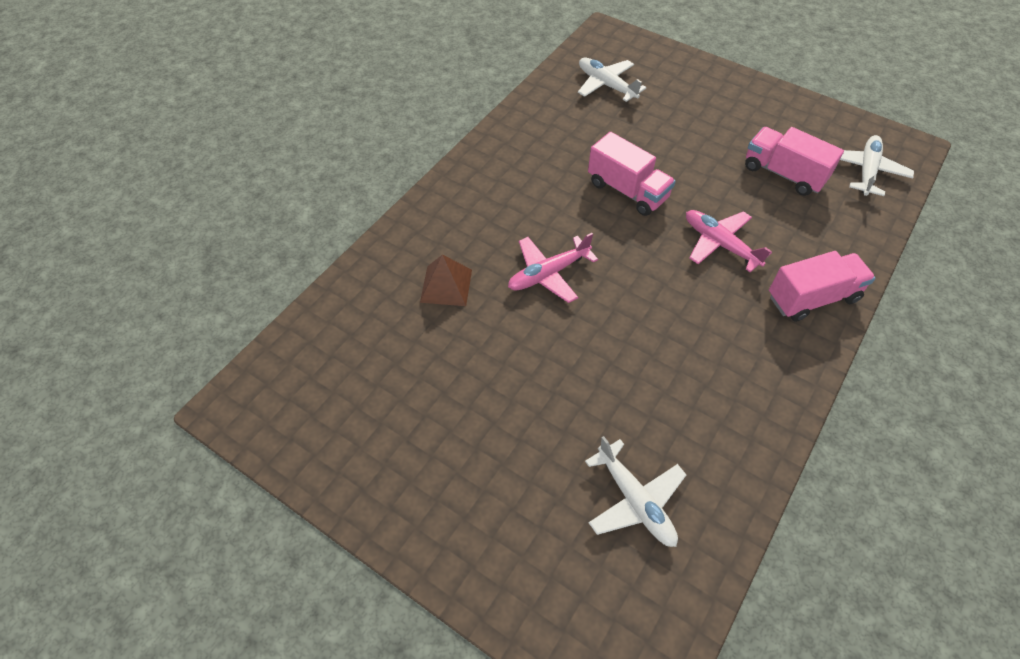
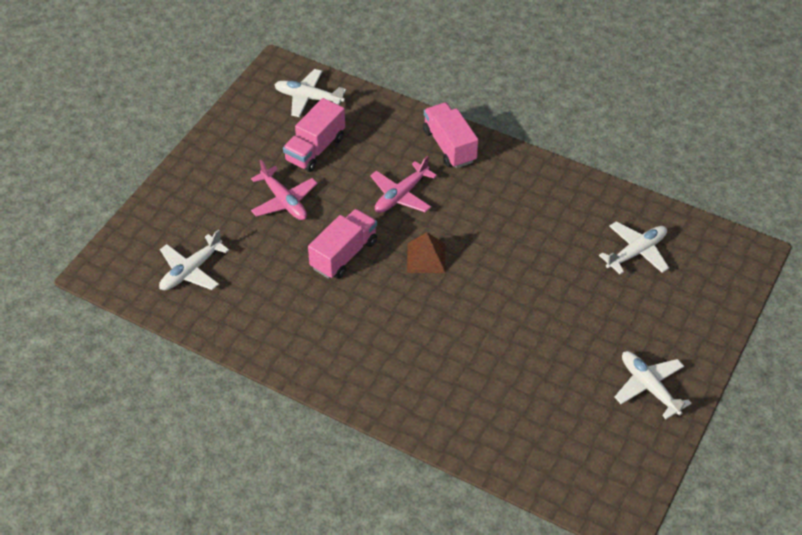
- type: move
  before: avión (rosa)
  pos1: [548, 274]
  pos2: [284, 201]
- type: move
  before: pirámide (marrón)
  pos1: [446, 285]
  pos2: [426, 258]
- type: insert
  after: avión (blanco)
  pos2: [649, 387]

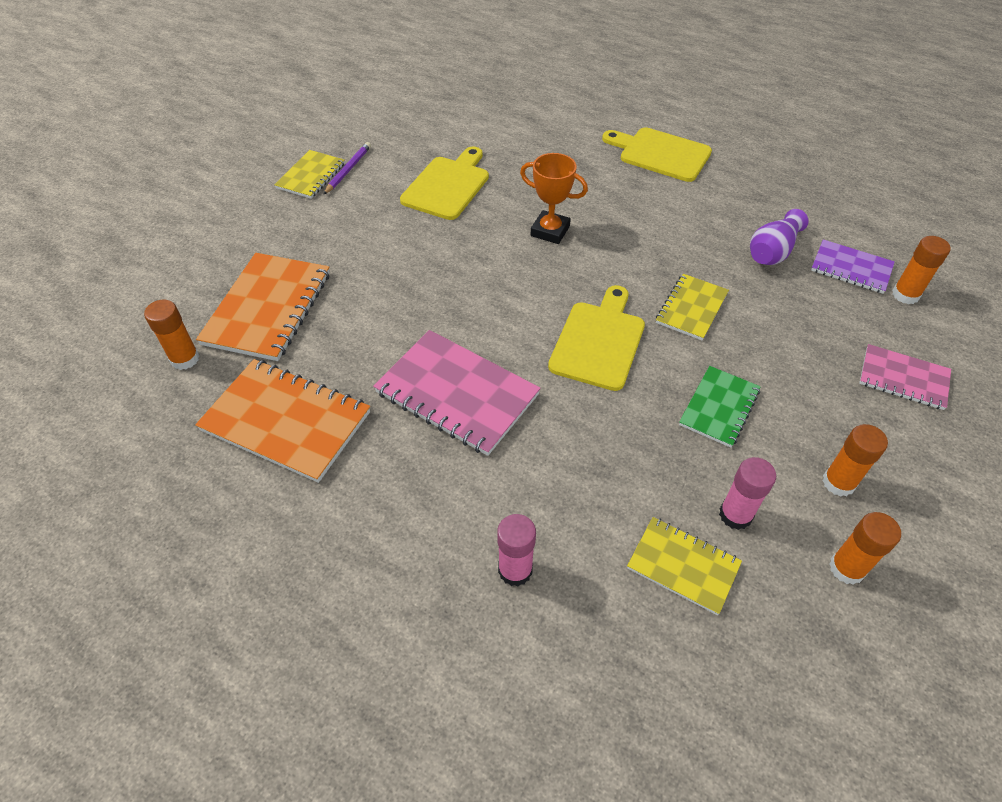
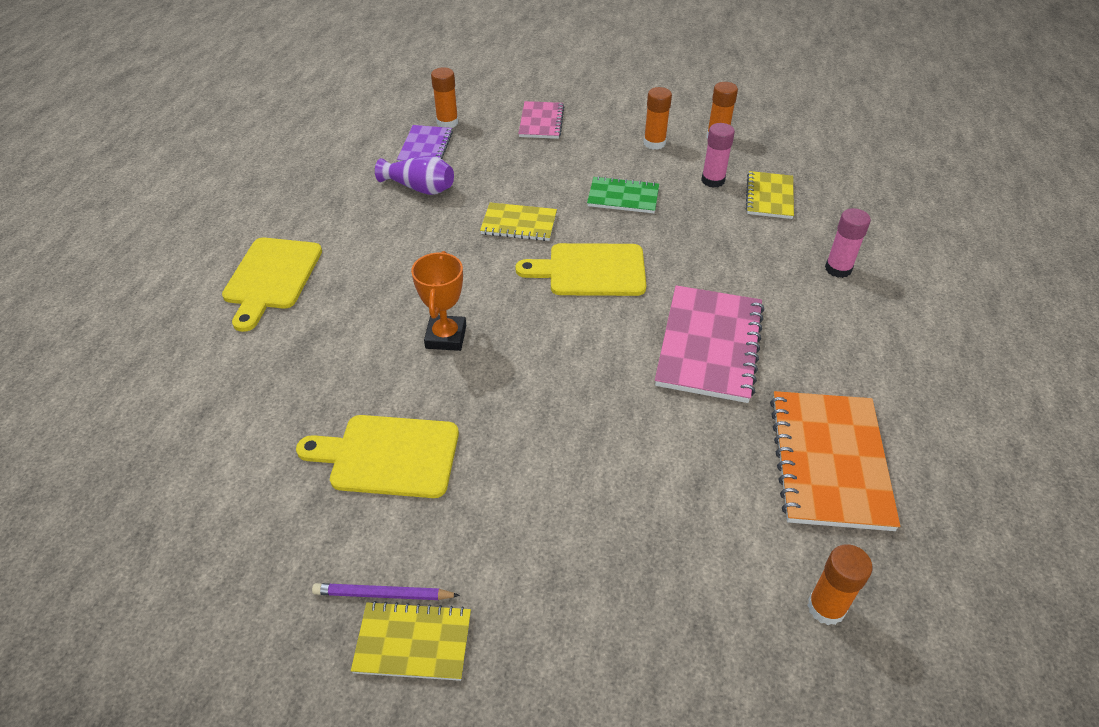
- type: delete
  before: cuaderno (naranja)
  pos1: [268, 308]

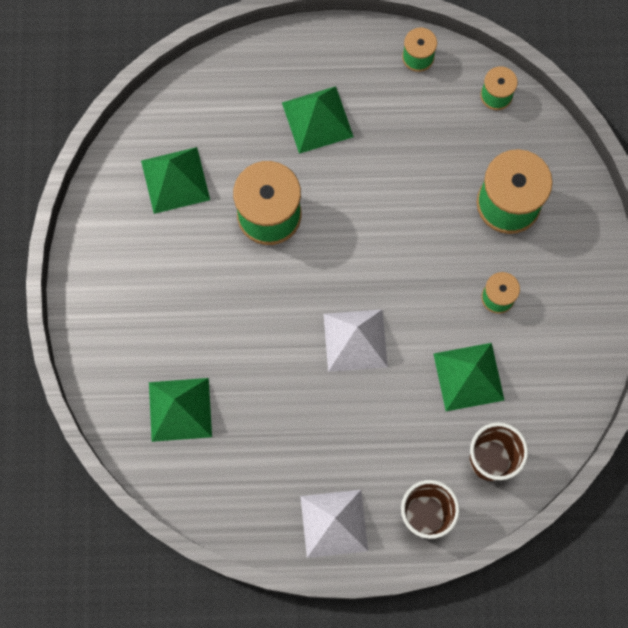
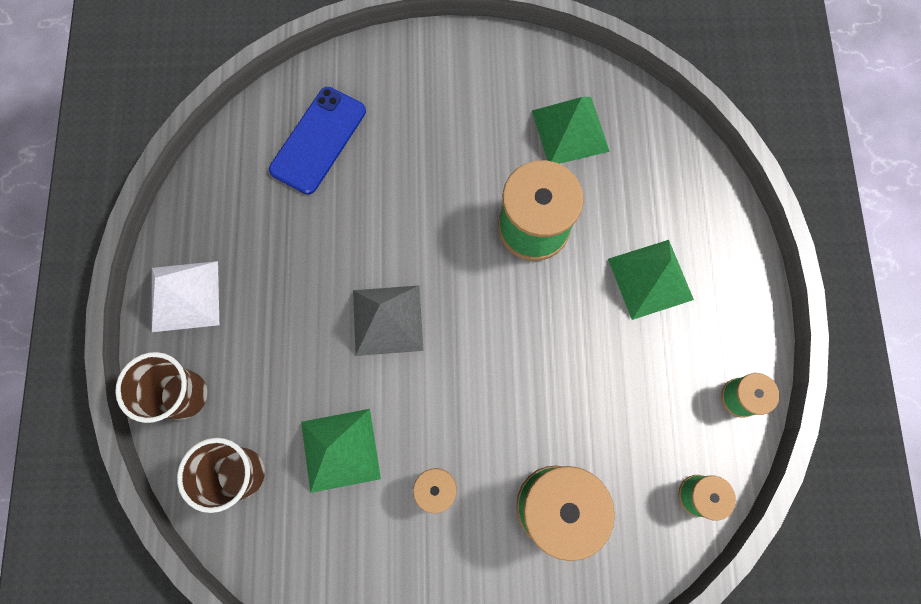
- type: recolor
  before: pirámide (blanco)
  after: pirámide (gris)
  pos1: [355, 340]
  pos2: [388, 320]
- type: replace
  before: pirámide (verde)
  after: móvil (azul)
  pos1: [180, 409]
  pos2: [318, 140]

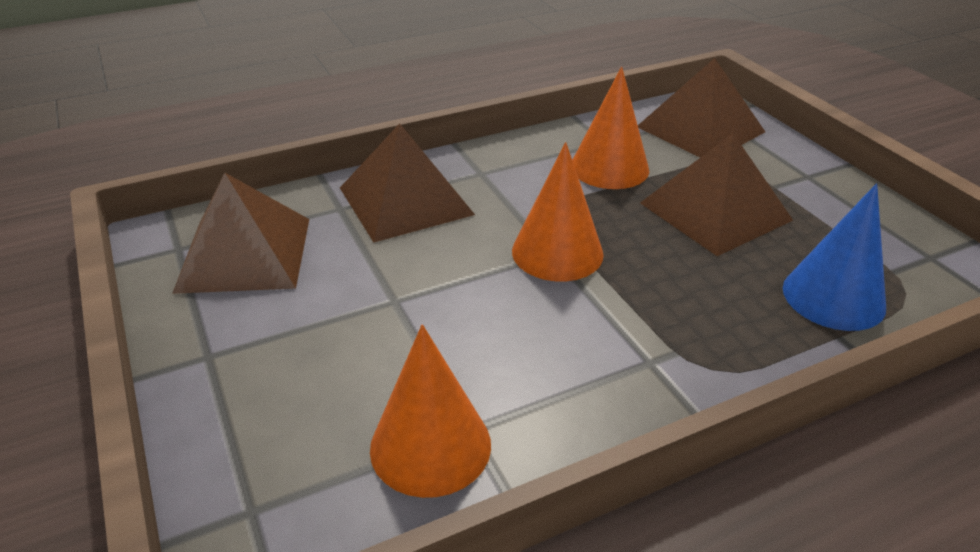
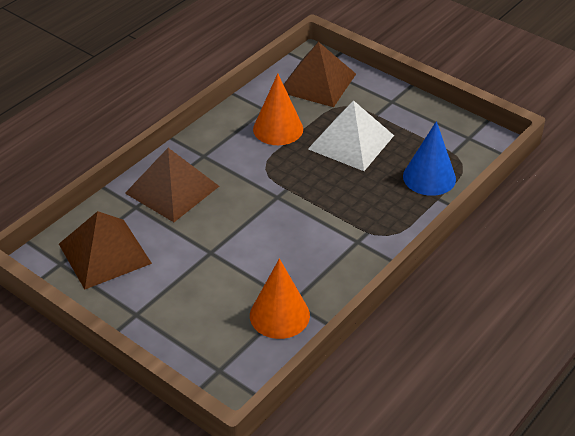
- type: recolor
  before: pirámide (marrón)
  after: pirámide (blanco)
  pos1: [715, 211]
  pos2: [351, 142]
- type: delete
  before: cono (naranja)
  pos1: [557, 252]

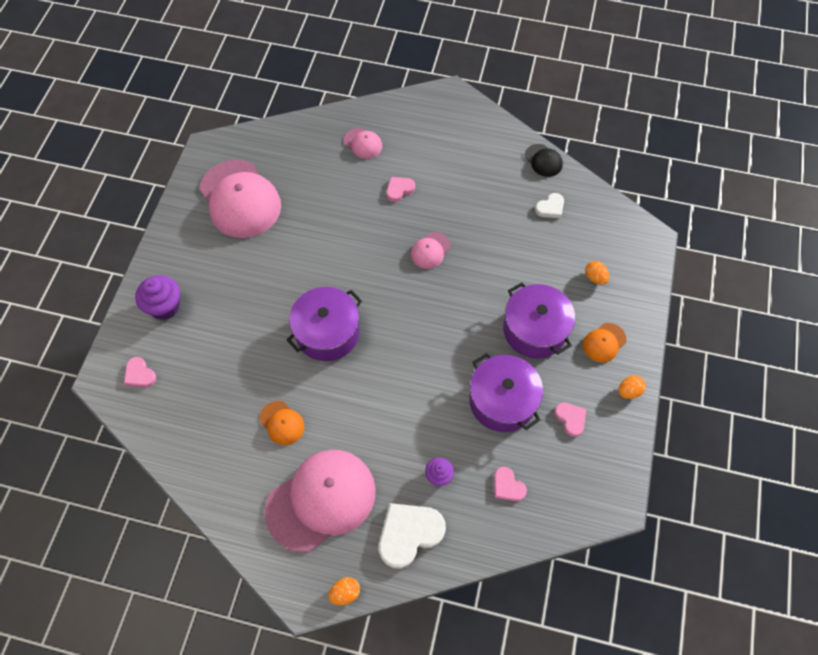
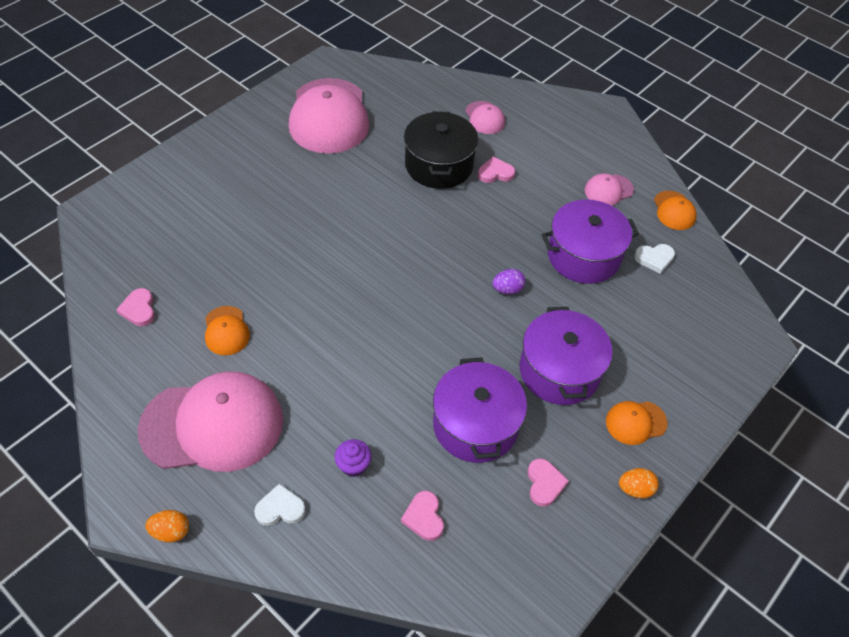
- type: recolor
  before: gorra (negro)
  after: gorra (naranja)
  pos1: [543, 160]
  pos2: [674, 210]
- type: move
  before: gorra (rosa)
  pos1: [430, 250]
  pos2: [608, 190]
- type: delete
  before: huevo (naranja)
  pos1: [595, 278]
- type: delete
  before: magdalena (morado)
  pos1: [165, 306]
- type: move
  before: olla (morado)
  pos1: [327, 332]
  pos2: [583, 255]
- type: move
  before: corazón (rosa)
  pos1: [140, 374]
  pos2: [139, 309]
- type: resize
  before: corazón (blanco)
  pos1: [409, 534]
  pos2: [280, 508]
  scale: 0.53
- type: insert
  after: olla (negro)
  pos2: [439, 165]
- type: insert
  after: huevo (morado)
  pos2: [507, 289]

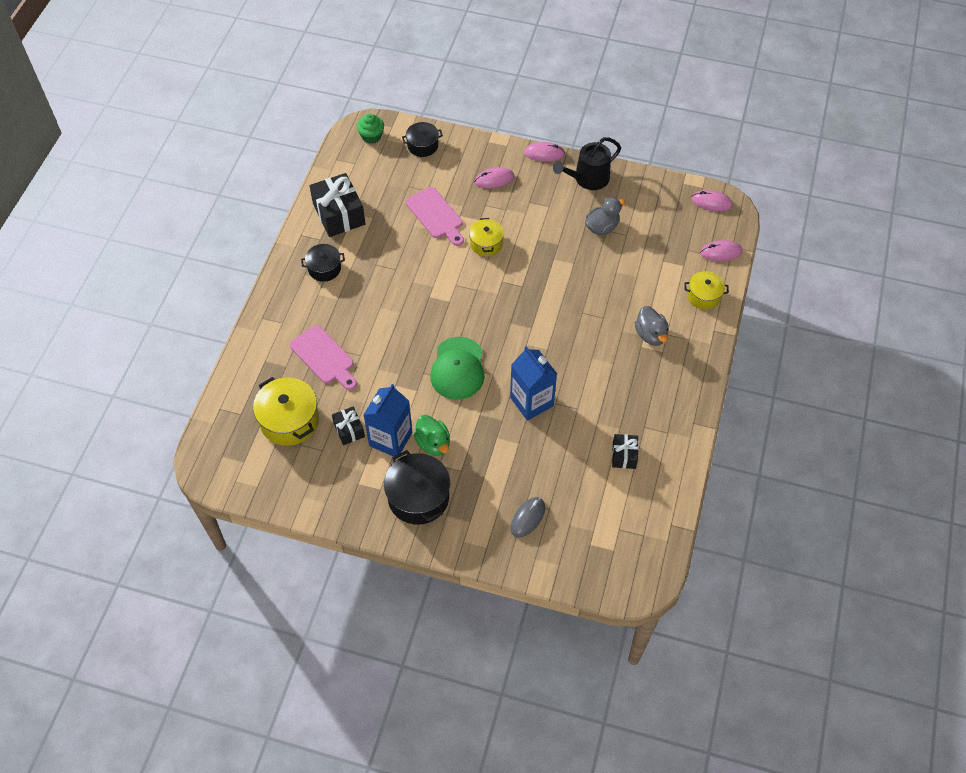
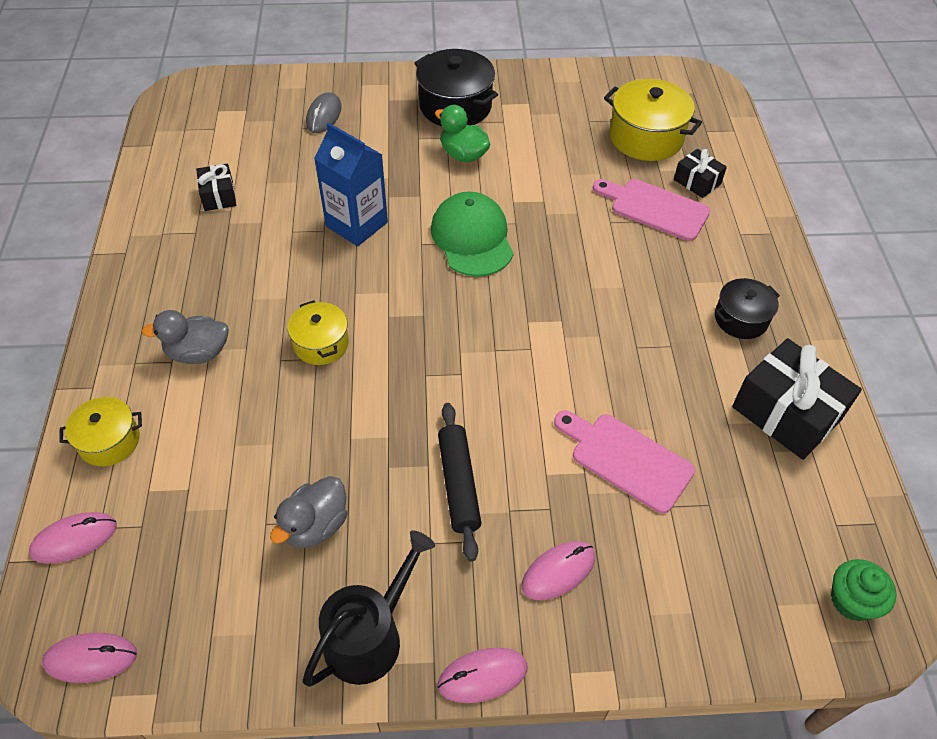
- type: delete
  before: olla (negro)
  pos1: [422, 146]
- type: move
  before: olla (amarillo)
  pos1: [486, 244]
  pos2: [321, 343]
- type: rotate
  before: pato (gris)
  pos1: [651, 335]
  pos2: [198, 353]
  turn: -60
- type: delete
  before: cartón de leche (azul)
  pos1: [390, 439]
- type: move
  before: regalo (negro)
  pos1: [349, 430]
  pos2: [697, 182]
- type: insert
  after: rodillo (negro)
  pos2: [459, 484]

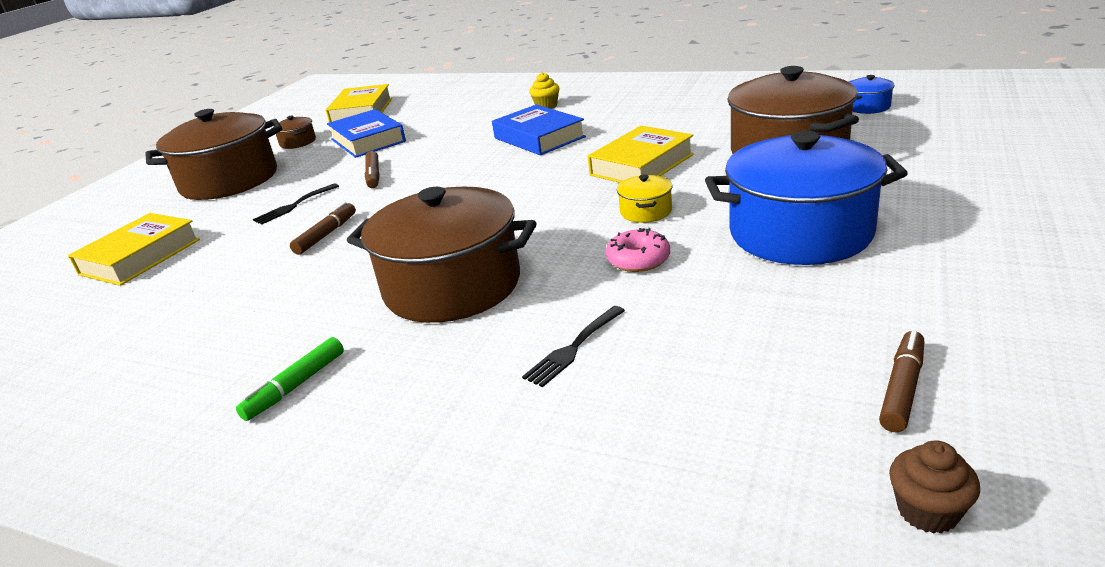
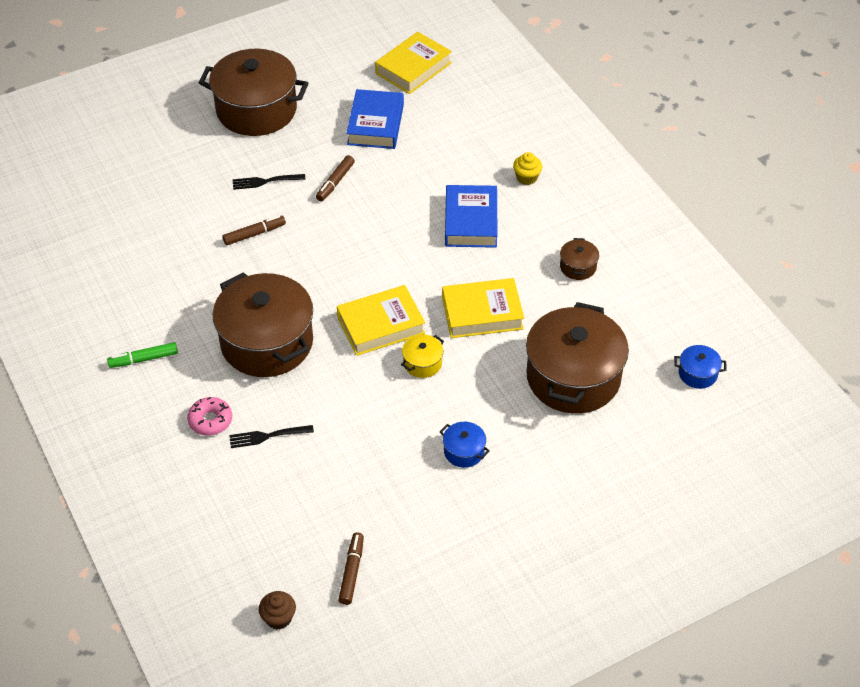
- type: move
  before: olla (marrón)
  pos1: [298, 142]
  pos2: [578, 267]
- type: resize
  before: olla (azul)
  pos1: [800, 232]
  pos2: [464, 451]
  scale: 0.41
- type: move
  before: libro (amarillo)
  pos1: [140, 257]
  pos2: [381, 325]
- type: move
  before: rosquilla (rosa)
  pos1: [638, 259]
  pos2: [210, 420]
- type: rotate
  before: rotulador (marrón)
  pos1: [902, 388]
  pos2: [352, 572]
  turn: -60

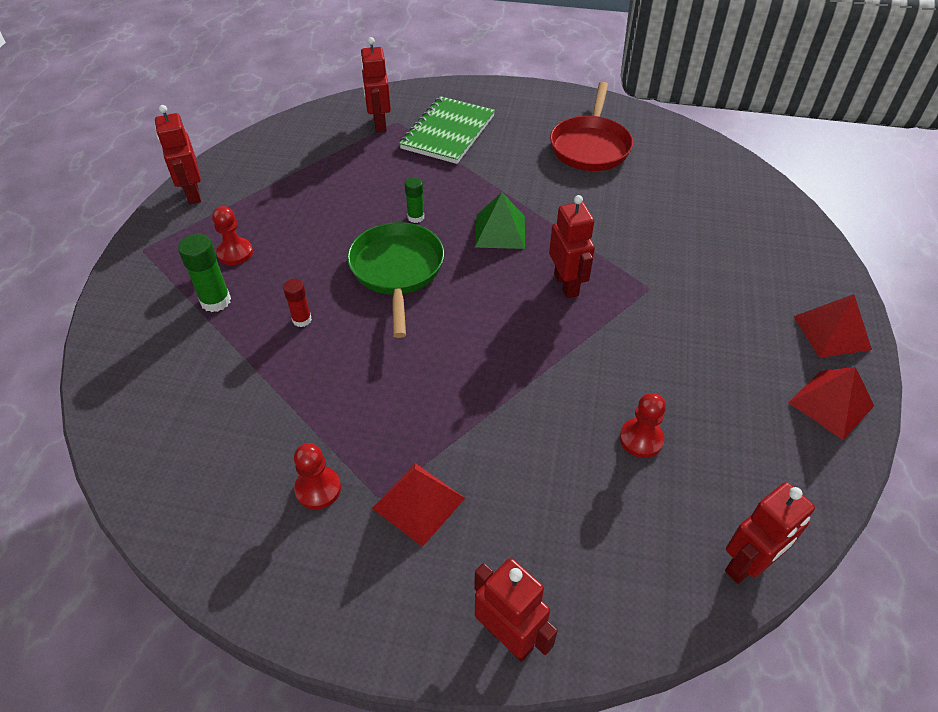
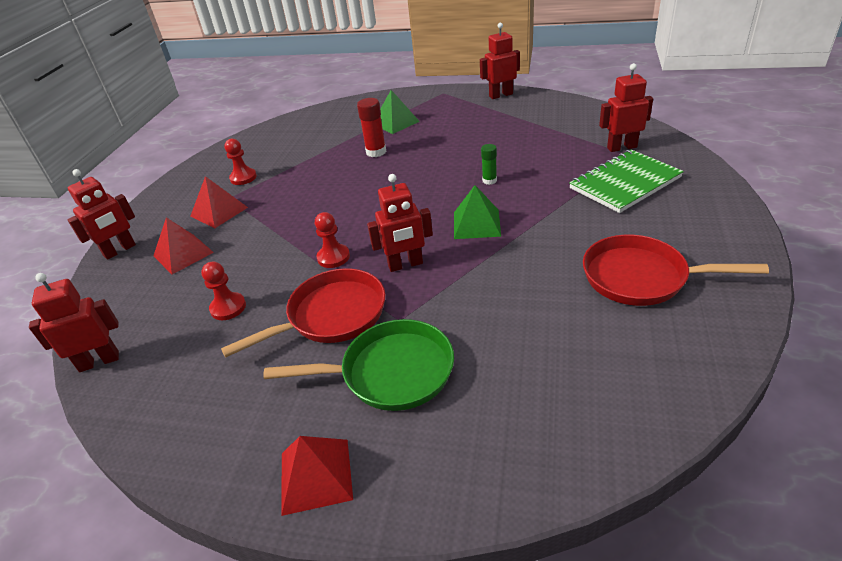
- type: rotate
  before: cuaderno (verde)
  pos1: [448, 132]
  pos2: [625, 183]
  turn: -60
- type: move
  before: peón (rojo)
  pos1: [235, 253]
  pos2: [333, 257]
- type: move
  before: sartén (verde)
  pos1: [397, 271]
  pos2: [390, 372]
- type: replace
  before: barra de pegamento (verde)
  after: pirámide (verde)
  pos1: [216, 301]
  pos2: [395, 122]
- type: resize
  before: barra de pegamento (rojo)
  pos1: [302, 320]
  pos2: [376, 152]
  scale: 1.59
- type: move
  before: pirámide (rojo)
  pos1: [831, 404]
  pos2: [183, 254]
- type: rotate
  before: robot (rojo)
  pos1: [747, 564]
  pos2: [99, 361]
  turn: 105
- type: insert
  after: sartén (rojo)
  pos2: [331, 316]

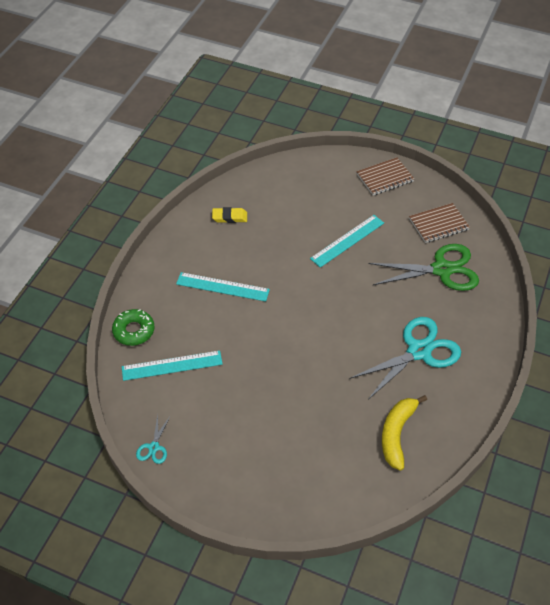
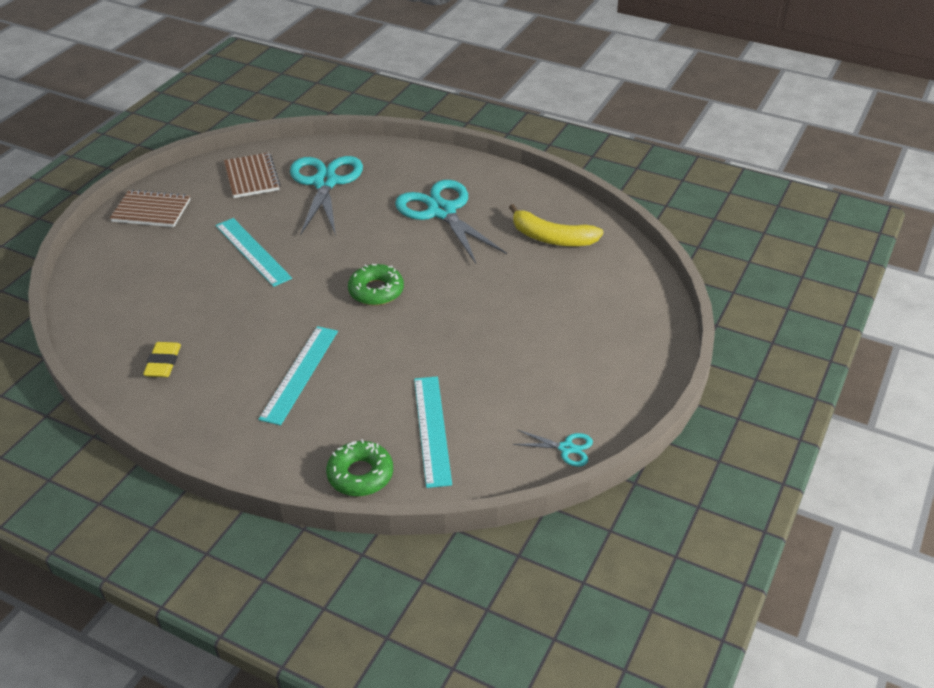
- type: rotate
  before: cuaderno (marrón)
  pos1: [385, 178]
  pos2: [151, 211]
  turn: -60
- type: recolor
  before: tijeras (verde)
  after: tijeras (turquesa)
  pos1: [442, 270]
  pos2: [325, 183]
- type: insert
  after: rosquilla (verde)
  pos2: [376, 291]

